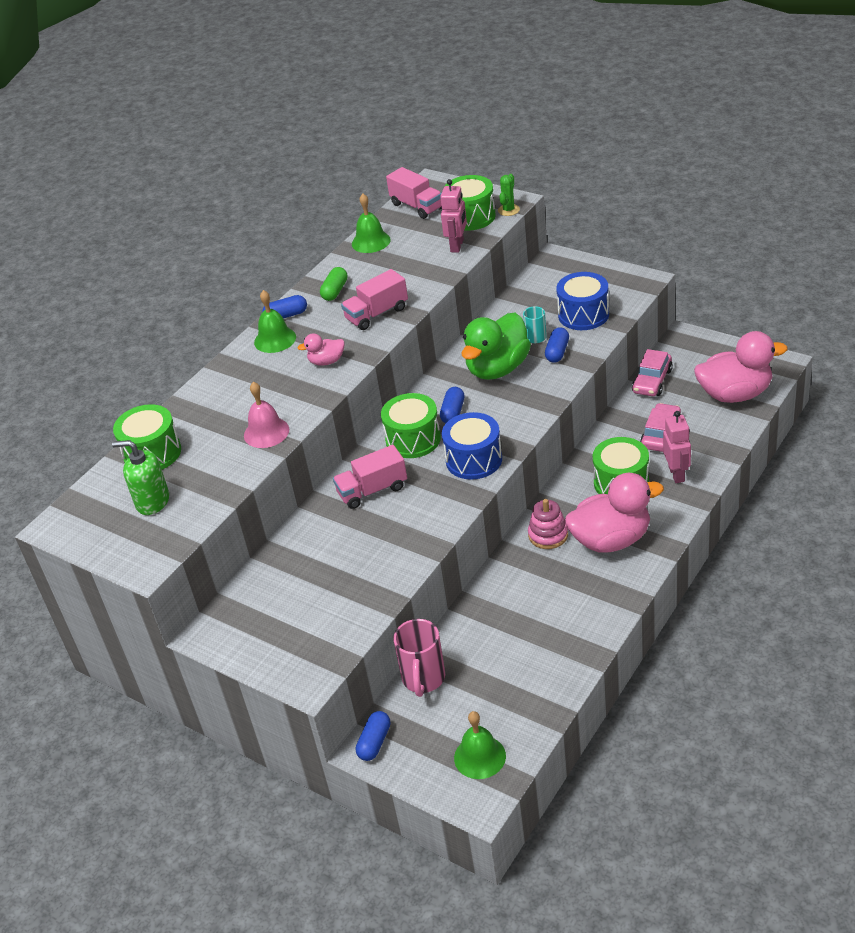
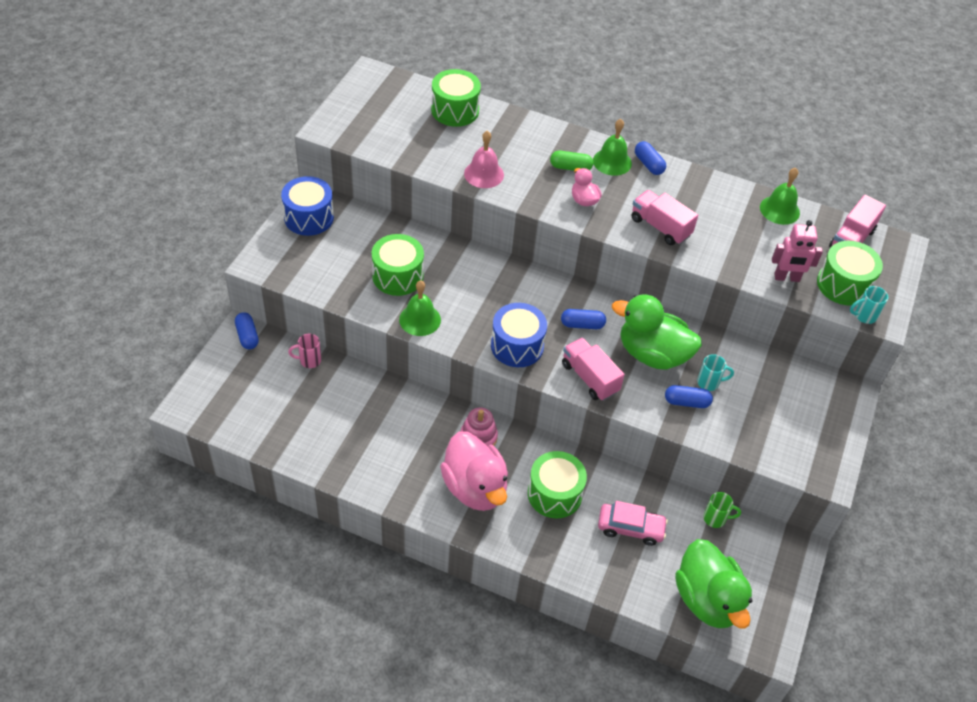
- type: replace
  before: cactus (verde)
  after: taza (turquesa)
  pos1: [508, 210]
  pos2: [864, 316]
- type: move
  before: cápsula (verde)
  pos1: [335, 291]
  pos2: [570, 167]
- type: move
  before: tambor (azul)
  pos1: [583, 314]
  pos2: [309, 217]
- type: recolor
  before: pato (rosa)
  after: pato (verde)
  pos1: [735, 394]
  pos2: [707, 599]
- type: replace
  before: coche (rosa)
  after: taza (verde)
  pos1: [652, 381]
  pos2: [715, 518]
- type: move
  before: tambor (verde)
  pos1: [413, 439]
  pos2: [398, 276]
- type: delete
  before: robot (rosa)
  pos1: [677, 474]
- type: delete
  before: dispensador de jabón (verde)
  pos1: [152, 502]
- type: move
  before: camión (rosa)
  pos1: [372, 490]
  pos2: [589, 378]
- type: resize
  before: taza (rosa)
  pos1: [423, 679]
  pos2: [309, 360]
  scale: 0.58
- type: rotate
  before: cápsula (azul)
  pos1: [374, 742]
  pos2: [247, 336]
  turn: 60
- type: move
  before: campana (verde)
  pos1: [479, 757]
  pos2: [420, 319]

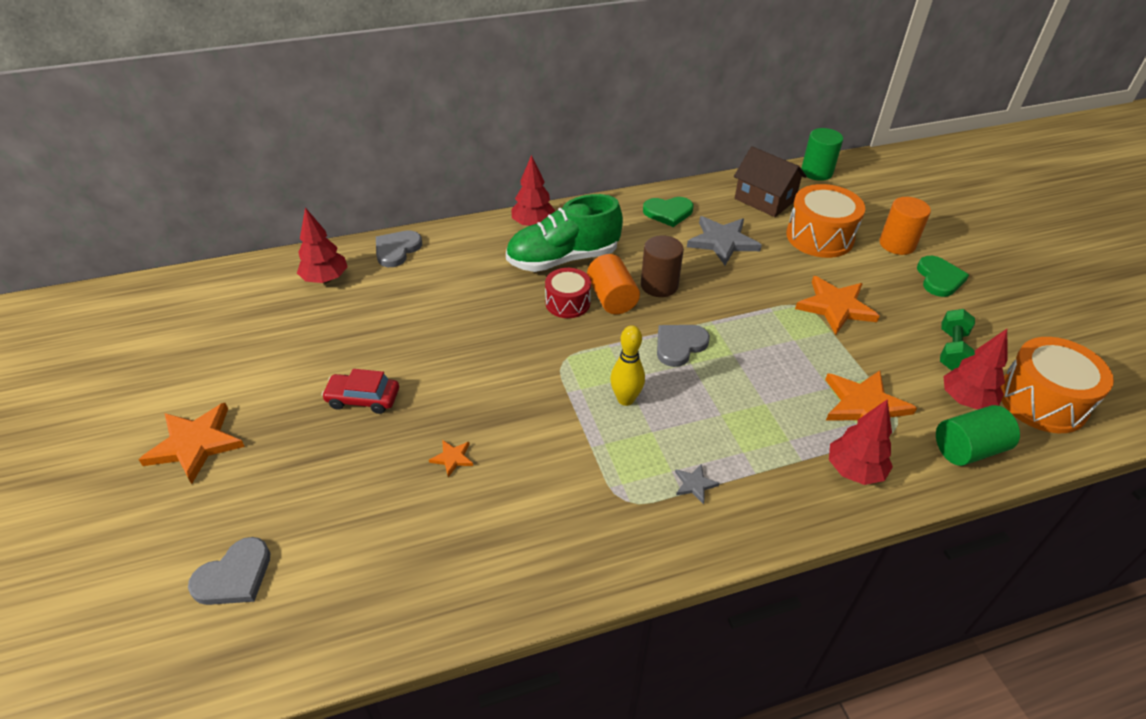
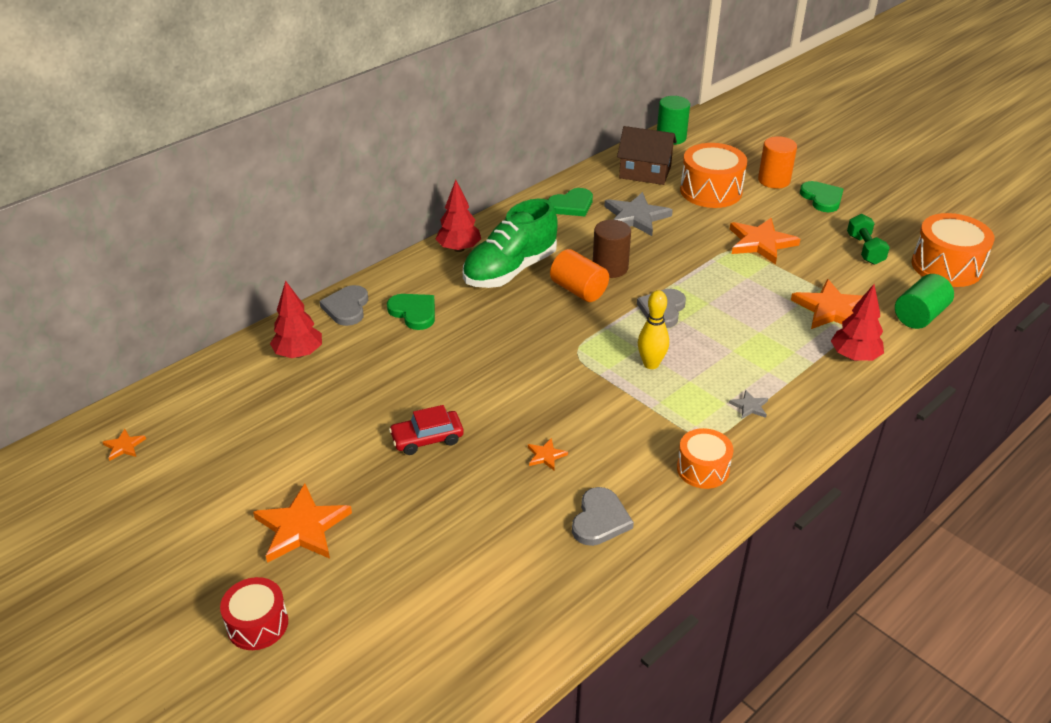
- type: move
  before: tambor (rojo)
  pos1: [567, 303]
  pos2: [257, 624]
- type: delete
  before: árbol (rojo)
  pos1: [965, 400]
- type: move
  before: corazón (gris)
  pos1: [234, 576]
  pos2: [600, 520]
- type: insert
  after: corazón (verde)
  pos2: [414, 312]
- type: insert
  after: tambor (naranja)
  pos2: [703, 469]
- type: insert
  after: estrella (naranja)
  pos2: [124, 446]

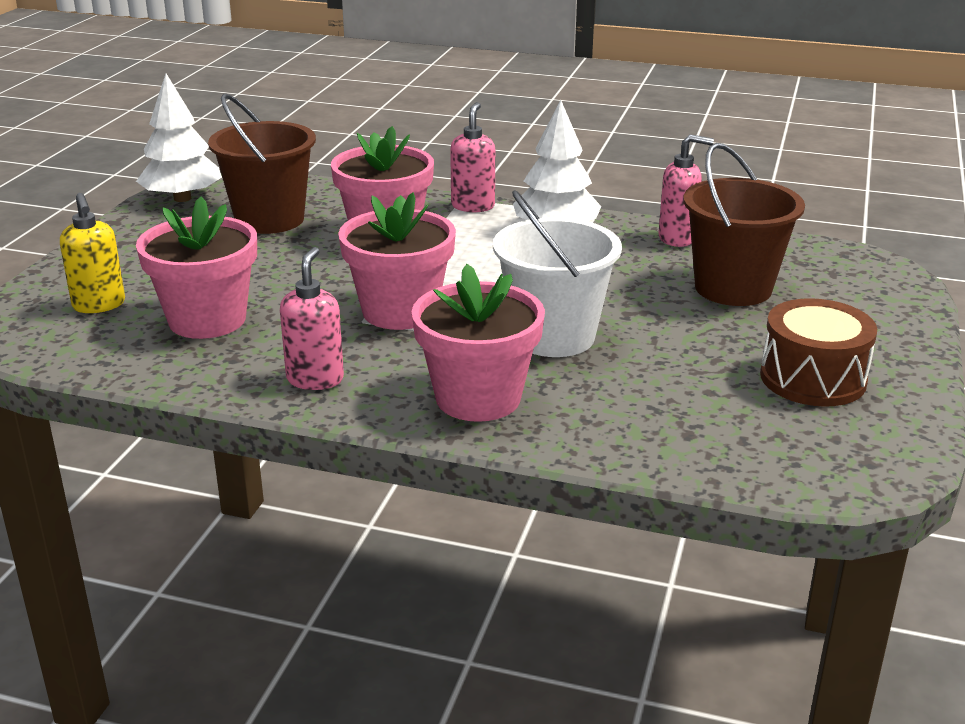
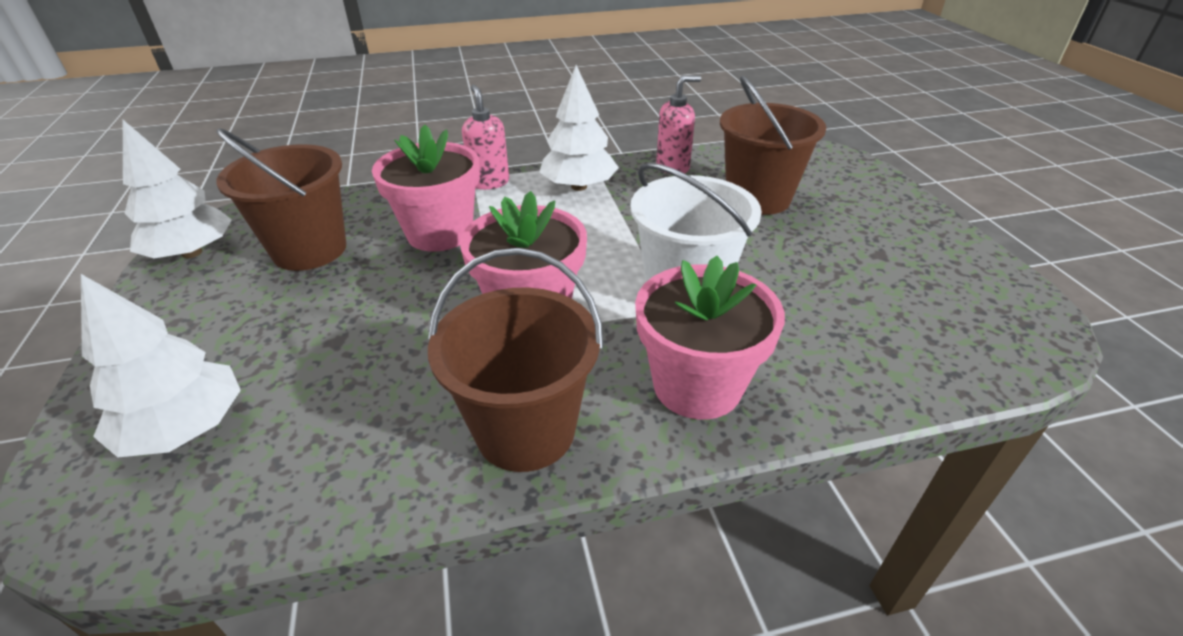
- type: replace
  before: dispensador de jabón (amarillo)
  after: árbol (blanco)
  pos1: [99, 305]
  pos2: [185, 428]
- type: delete
  before: maceta (rosa)
  pos1: [207, 320]
- type: replace
  before: dispensador de jabón (rosa)
  after: balde (marrón)
  pos1: [315, 379]
  pos2: [525, 430]
- type: delete
  before: tambor (marrón)
  pos1: [812, 378]

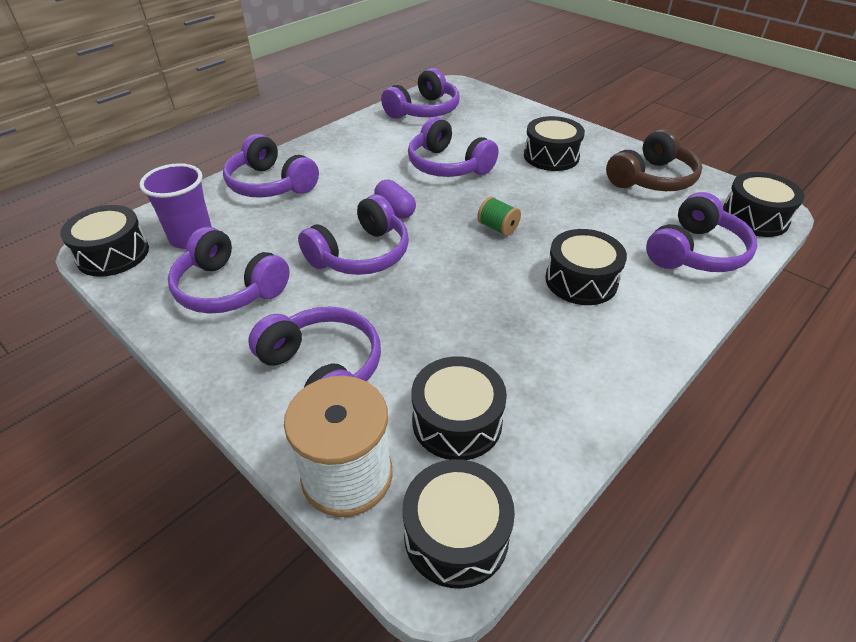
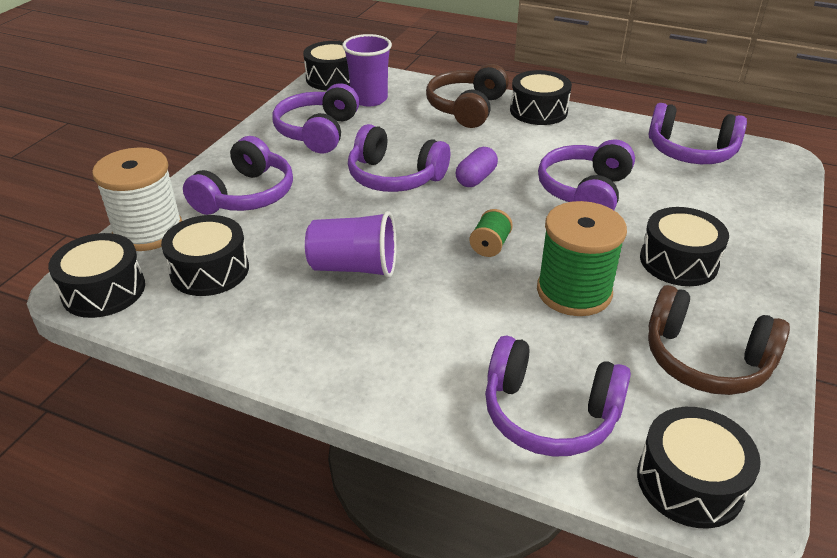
- type: recolor
  before: auriculares (morado)
  after: auriculares (marrón)
  pos1: [271, 184]
  pos2: [467, 108]
- type: move
  before: tambor (negro)
  pos1: [581, 280]
  pos2: [538, 111]
- type: insert
  after: carrete (verde)
  pos2: [574, 292]
- type: insert
  after: vaso (morado)
  pos2: [354, 267]

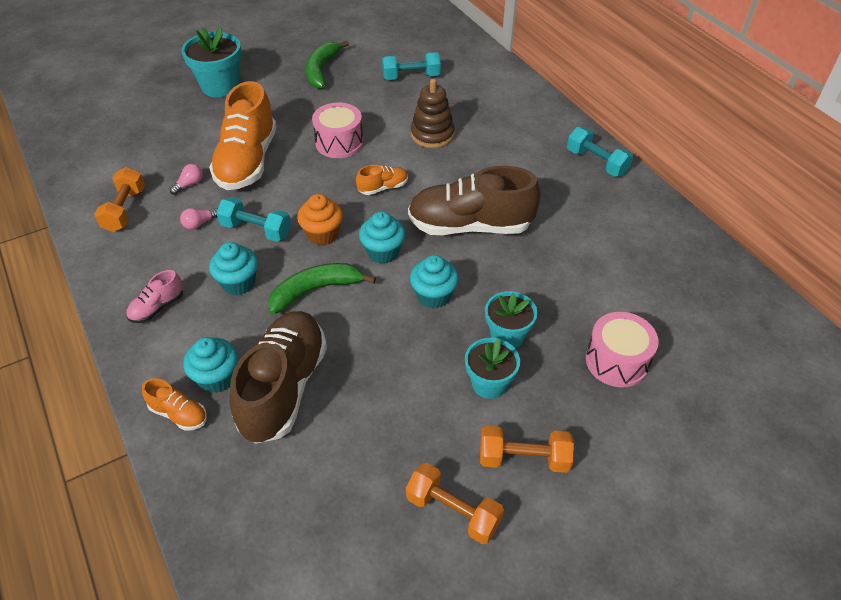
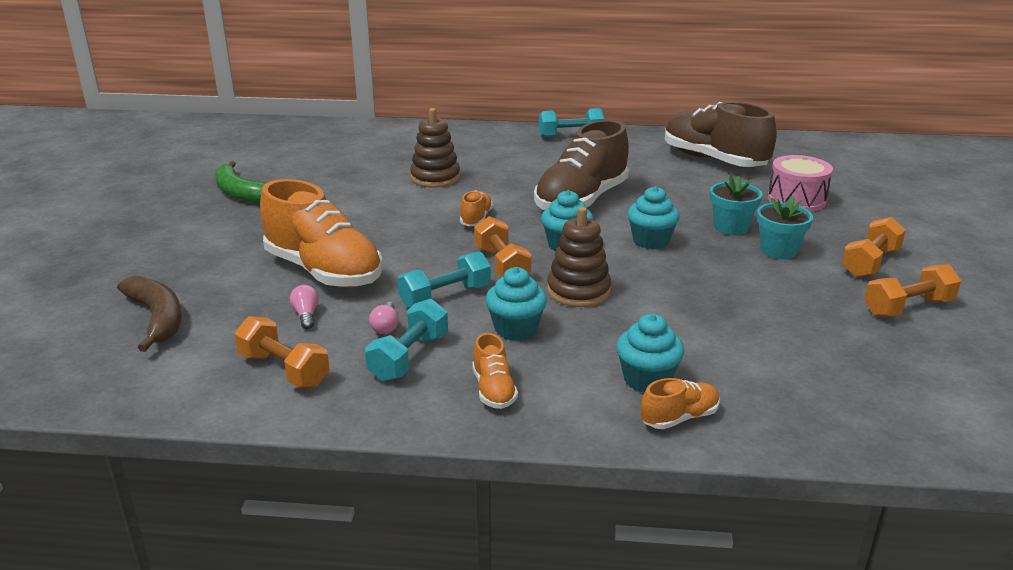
- type: delete
  before: maceta (turquesa)
  pos1: [220, 86]
- type: move
  before: mancuerna (turquesa)
  pos1: [411, 77]
  pos2: [409, 357]
- type: delete
  before: tambor (rosa)
  pos1: [339, 143]
- type: replace
  before: magdalena (naranja)
  after: mancuerna (naranja)
  pos1: [322, 234]
  pos2: [502, 265]
- type: replace
  before: plátano (verde)
  after: juguete apilable (marrón)
  pos1: [315, 290]
  pos2: [578, 291]
- type: recolor
  before: zapato (rosa)
  after: zapato (naranja)
  pos1: [157, 307]
  pos2: [493, 390]
- type: move
  before: zapato (marrón)
  pos1: [284, 387]
  pos2: [713, 160]
- type: insert
  after: plátano (marrón)
  pos2: [157, 318]

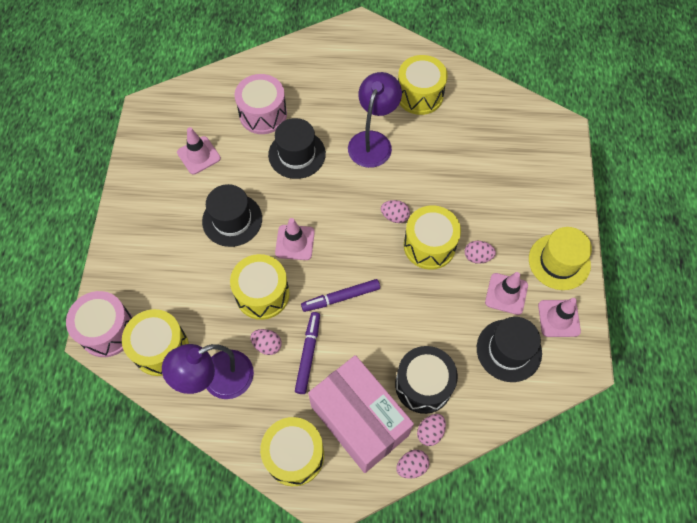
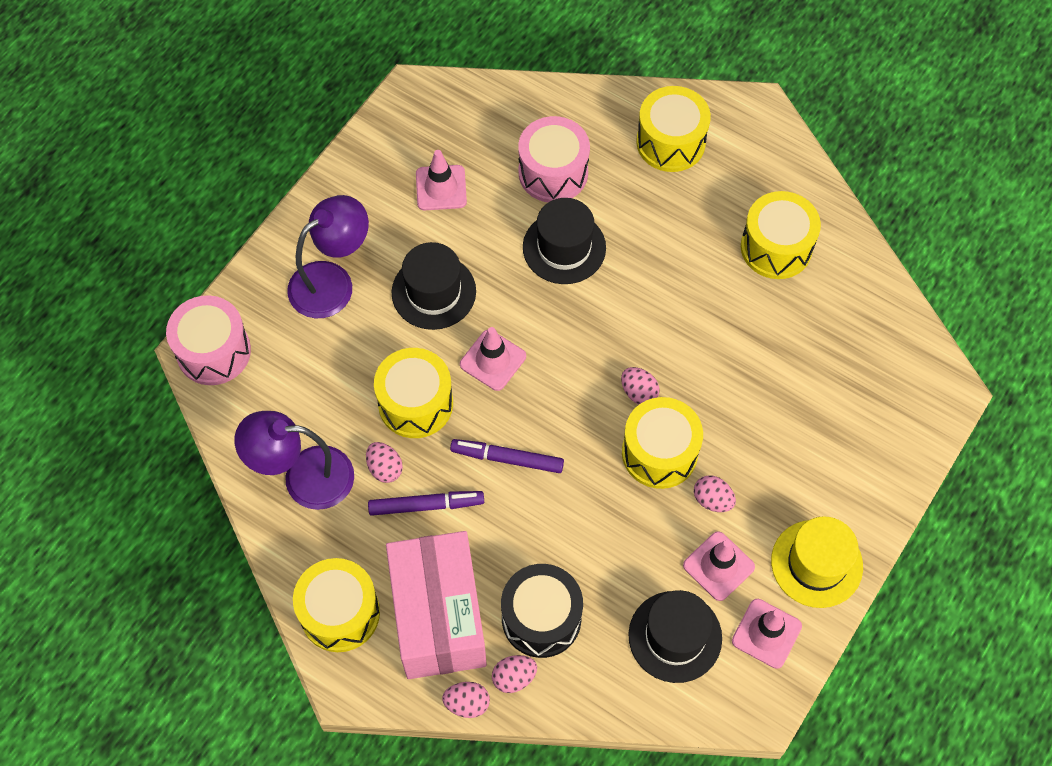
- type: move
  before: lámpara (morado)
  pos1: [373, 141]
  pos2: [332, 281]
- type: move
  before: tambor (amarillo)
  pos1: [161, 348]
  pos2: [670, 142]
- type: rotate
  before: rotulador (morado)
  pos1: [308, 354]
  pos2: [426, 505]
  turn: 45

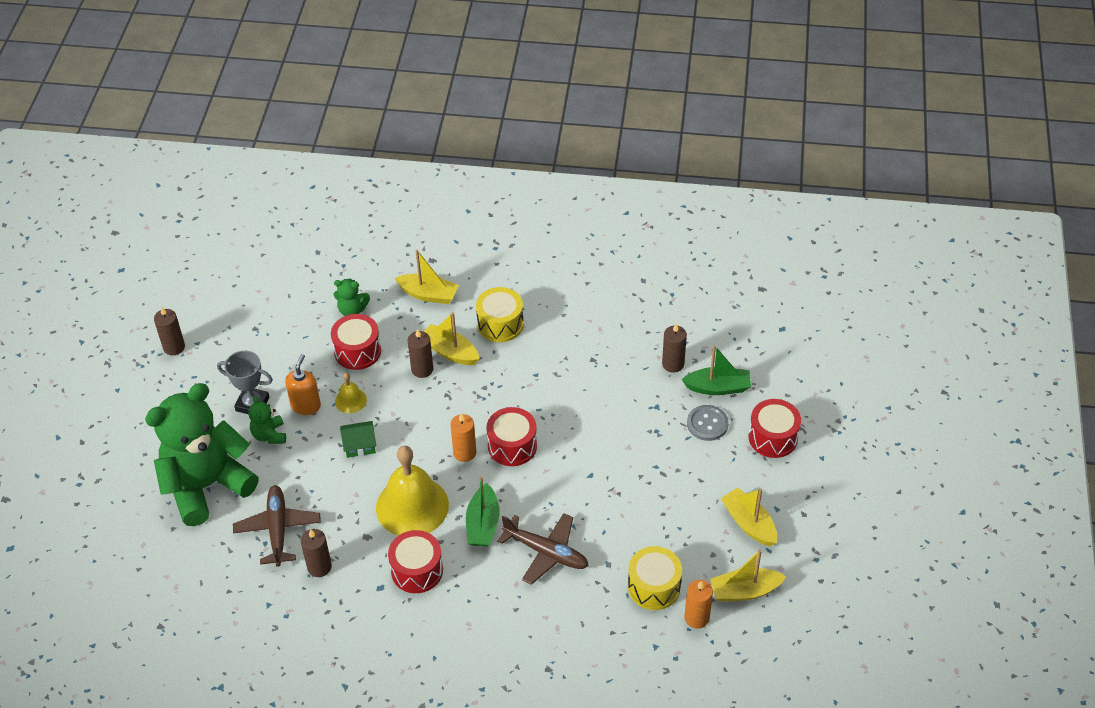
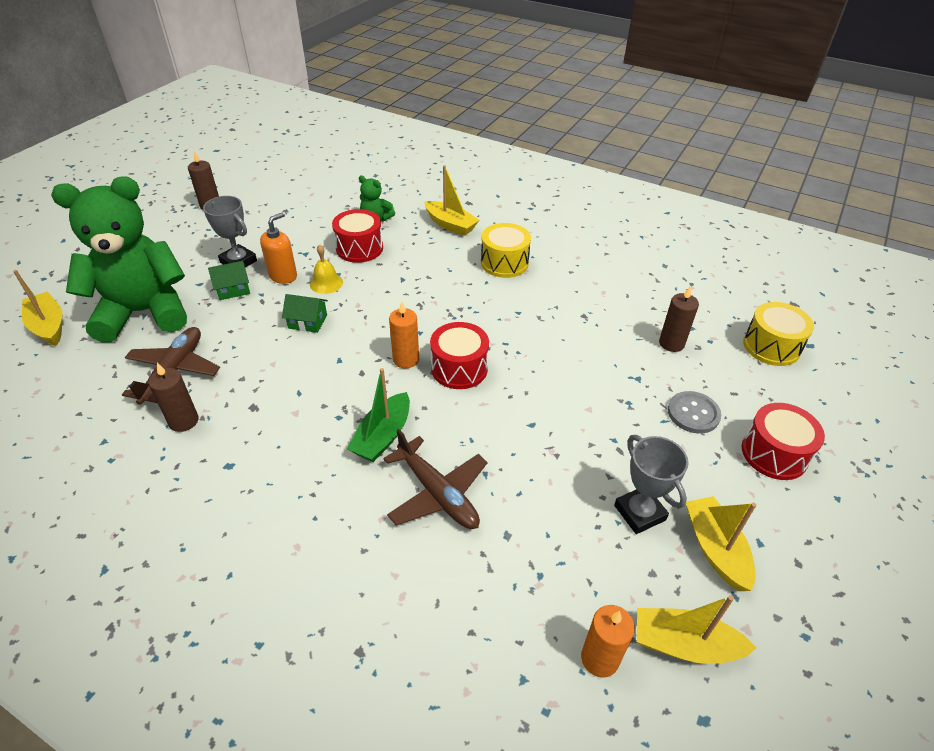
- type: move
  before: barco (amarillo)
  pos1: [450, 352]
  pos2: [49, 326]
- type: delete
  before: vela (marrón)
  pos1: [422, 369]
- type: delete
  before: barco (verde)
  pos1: [718, 387]
- type: replace
  before: osito (verde)
  after: casa (verde)
  pos1: [269, 435]
  pos2: [233, 289]
- type: delete
  before: campana (amarillo)
  pos1: [412, 506]
- type: delete
  before: tambor (rojo)
  pos1: [417, 570]
- type: move
  before: tambor (amarillo)
  pos1: [654, 587]
  pos2: [771, 346]
- type: insert
  after: trofeo (gris)
  pos2: [639, 513]

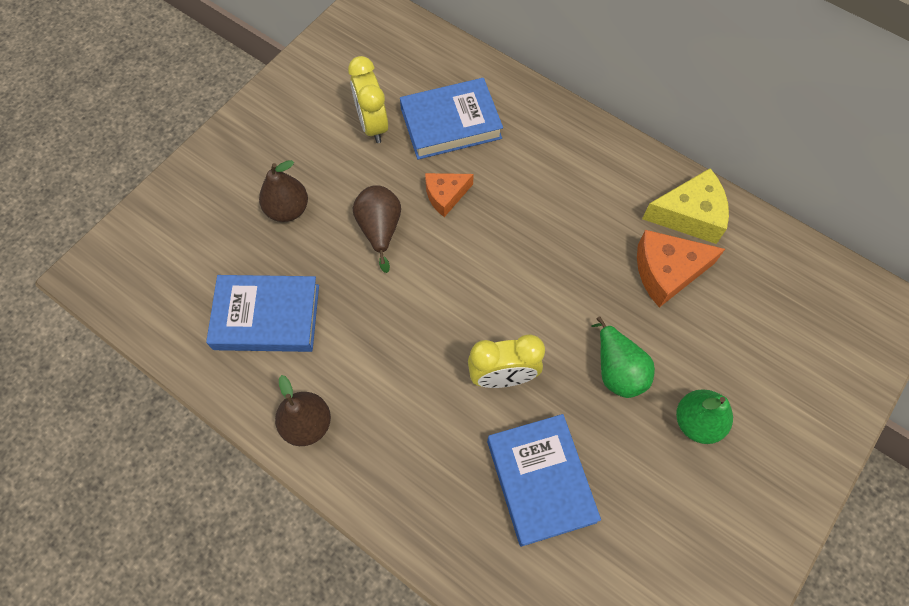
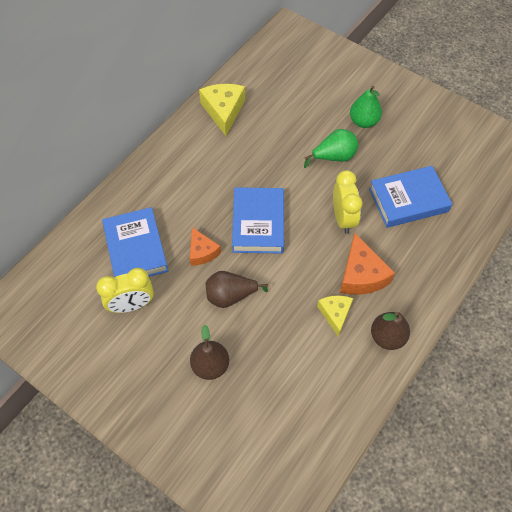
- type: move
  before: queso (naranja)
  pos1: [667, 272]
  pos2: [361, 275]
- type: move
  before: libro (azul)
  pos1: [266, 317]
  pos2: [258, 223]
- type: insert
  after: queso (amarillo)
  pos2: [335, 314]

